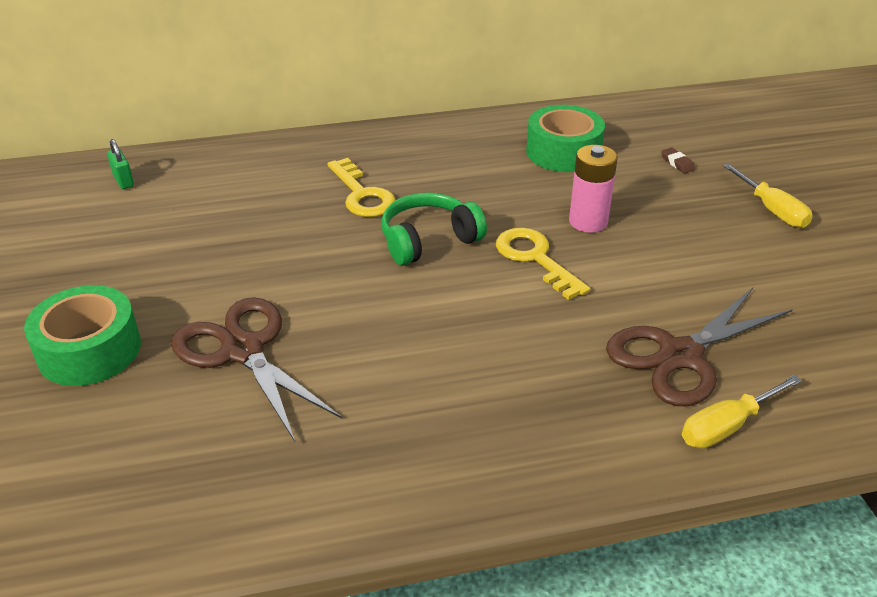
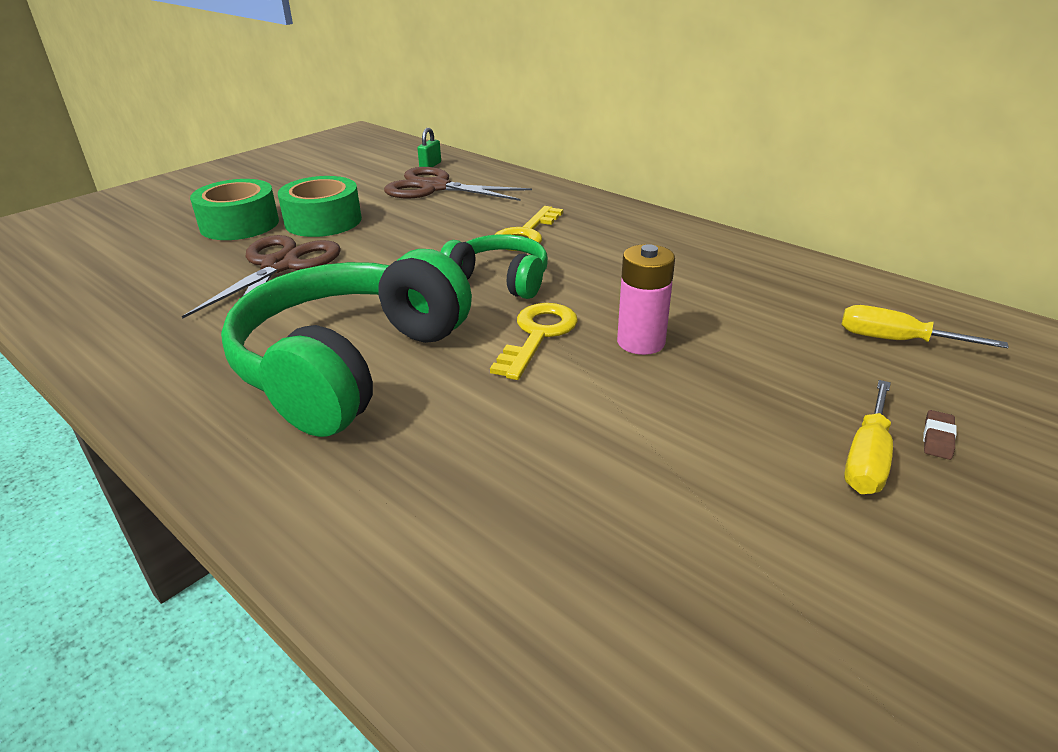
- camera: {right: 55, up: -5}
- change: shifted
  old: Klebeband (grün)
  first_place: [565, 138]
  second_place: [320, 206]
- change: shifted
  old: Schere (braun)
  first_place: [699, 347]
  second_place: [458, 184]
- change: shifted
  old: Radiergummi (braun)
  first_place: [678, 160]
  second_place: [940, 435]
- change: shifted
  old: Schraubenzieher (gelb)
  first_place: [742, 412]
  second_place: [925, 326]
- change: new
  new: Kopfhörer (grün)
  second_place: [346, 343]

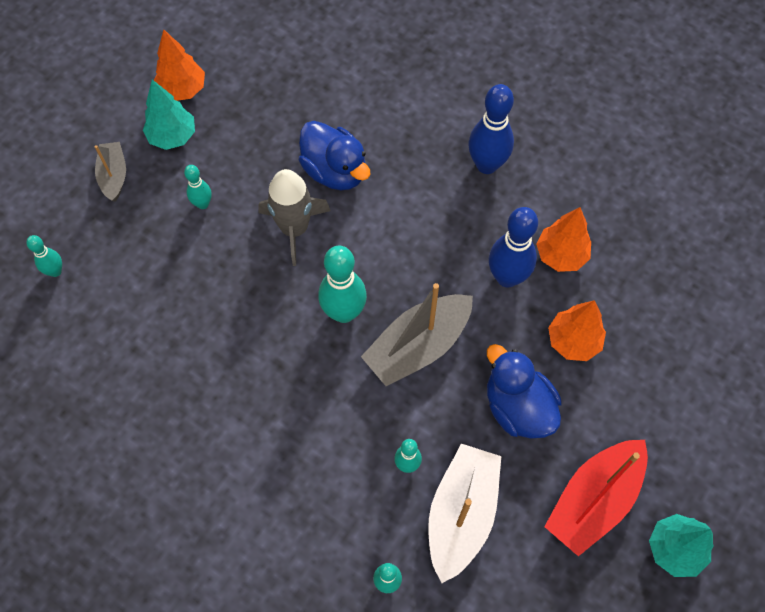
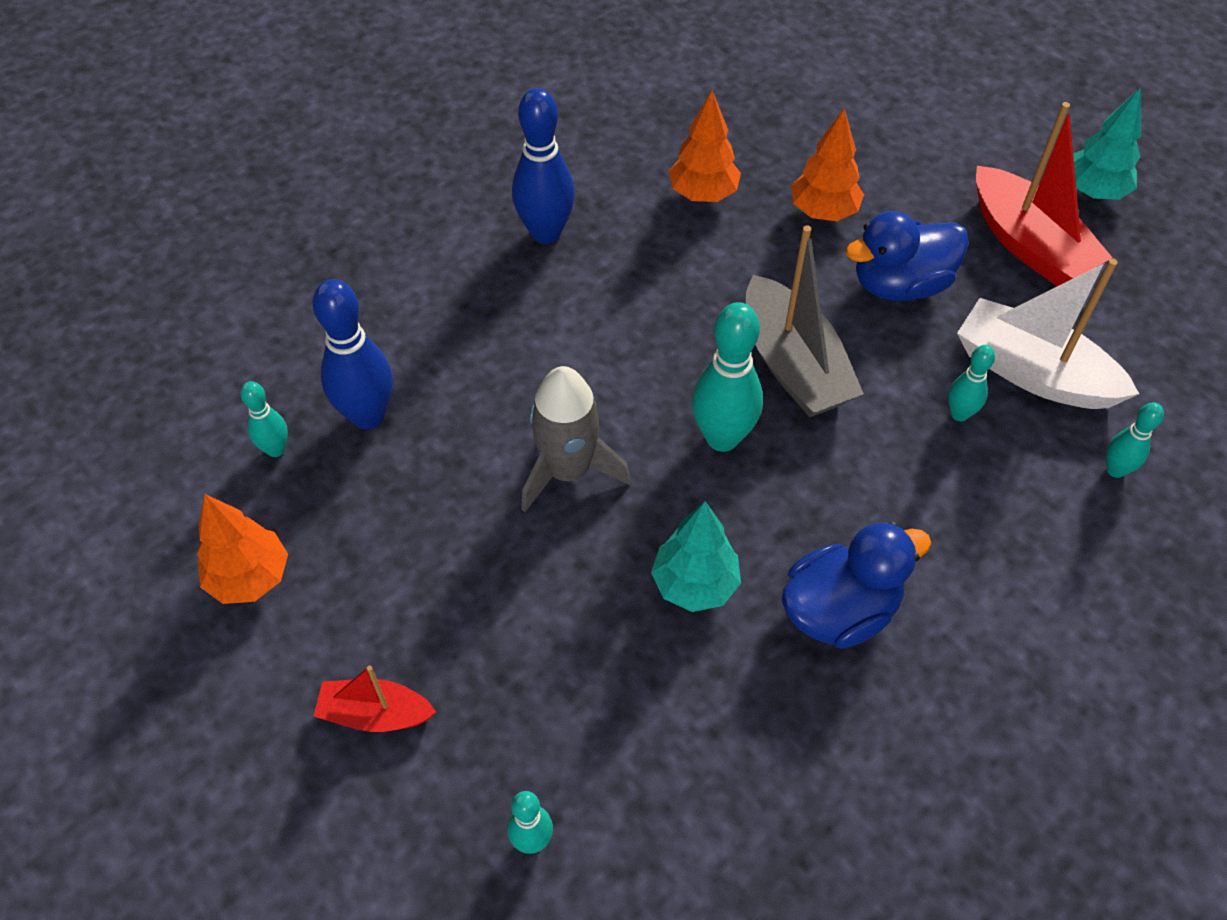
- camera: {right: -75, up: -10}
- change: repainted
  old: Boot (grau)
  new: Boot (rot)
  first_place: [110, 172]
  second_place: [375, 698]
- change: shifted
  old: Baum (türkis)
  first_place: [169, 115]
  second_place: [696, 556]
- change: shifted
  old: Bowlingkegel (türkis)
  first_place: [198, 187]
  second_place: [264, 419]
- change: shifted
  old: Ente (blau)
  first_place: [335, 155]
  second_place: [856, 585]
- change: shifted
  old: Bowlingkegel (blau)
  first_place: [513, 247]
  second_place: [353, 354]

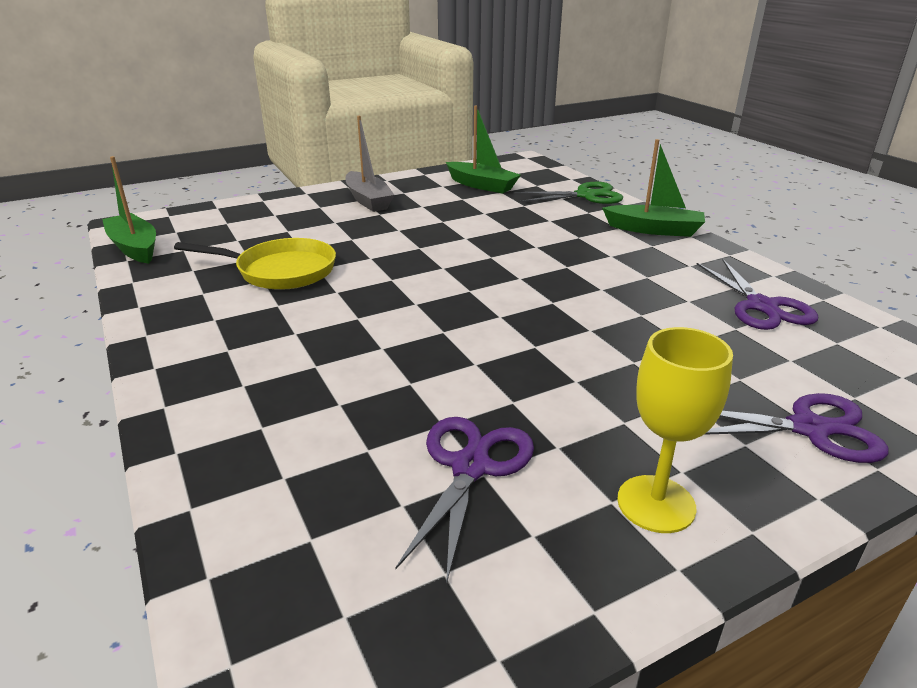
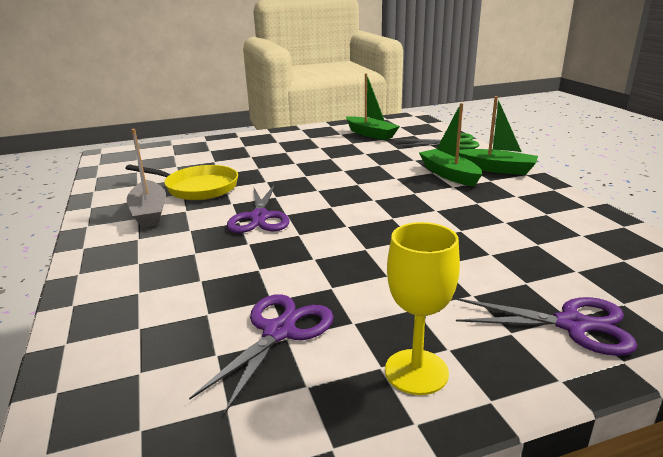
- camera: {right: 10, up: -5}
- change: shifted
  old: Boot (grün)
  first_place: [129, 210]
  second_place: [450, 145]
- change: shifted
  old: Boot (grau)
  first_place: [370, 164]
  second_place: [146, 178]
- change: shifted
  old: Schere (lila)
  first_place: [757, 294]
  second_place: [258, 208]

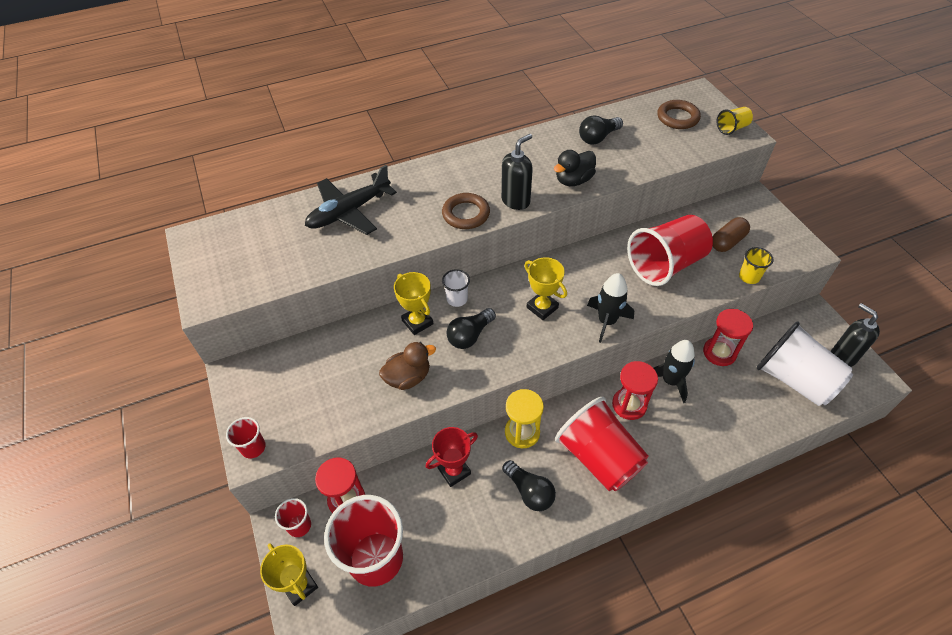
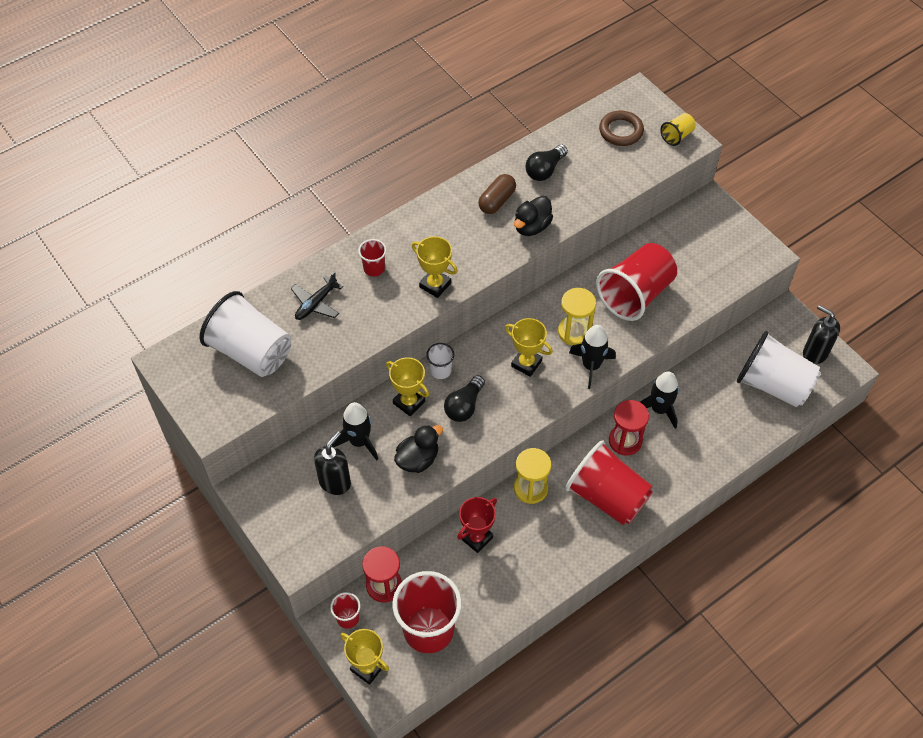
- camera: {right: -15, up: 5}
- change: shifted
  old: Becher (rot)
  first_place: [246, 437]
  second_place: [372, 257]
- change: scaled
  old: Flugzeug (schwarz)
  first_place: [351, 200]
  second_place: [317, 296]
  factor: 0.6
- change: repainted
  old: Ente (braun)
  new: Ente (schwarz)
  first_place: [407, 366]
  second_place: [418, 449]
- change: swapped
  old: Ring (braun)
  new: Pokal (gelb)
  first_place: [466, 211]
  second_place: [435, 267]
- change: shifted
  old: Seifenspender (schwarz)
  first_place: [517, 172]
  second_place: [332, 463]
- change: gone
  old: Glühbirne (schwarz)
  first_place: [529, 485]
- change: gone
  old: Sanduhr (rot)
  first_place: [728, 337]
- change: shifted
  old: Kapsel (braun)
  first_place: [731, 234]
  second_place: [497, 194]
- change: gone
  old: Becher (gelb)
  first_place: [756, 265]
- change: new
  new: Becher (weiß)
  second_place: [245, 334]
- change: new
  new: Rakete (schwarz)
  second_place: [355, 431]
- change: new
  new: Sanduhr (gelb)
  second_place: [577, 317]

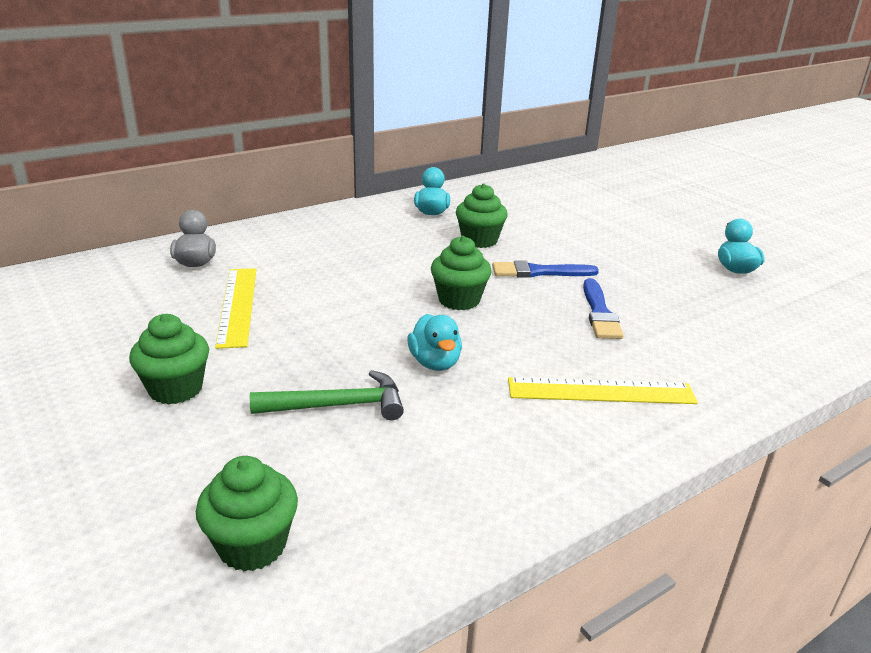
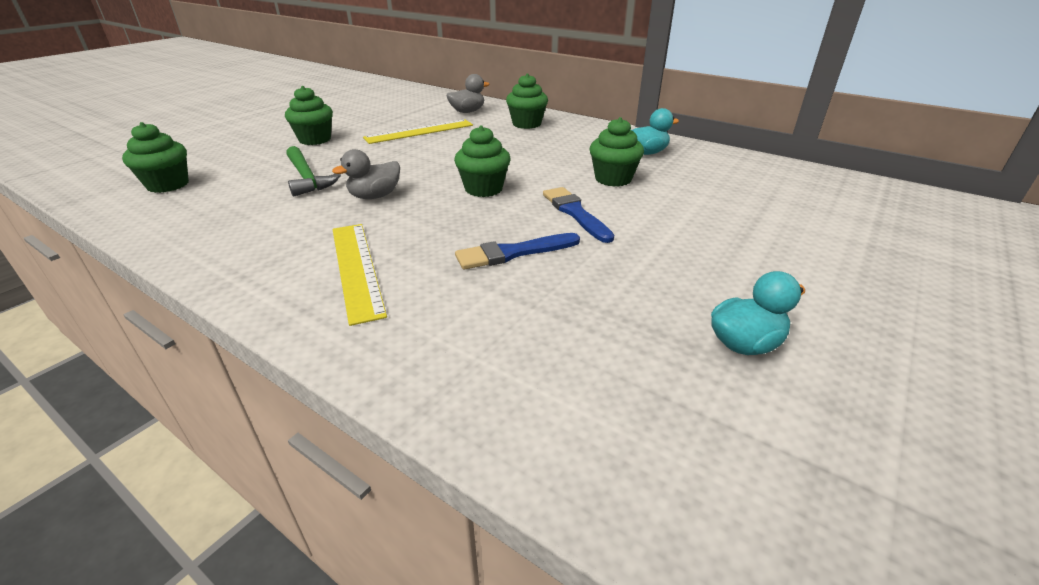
- camera: {right: 70, up: 5}
- change: repainted
  old: Ente (türkis)
  new: Ente (grau)
  first_place: [435, 342]
  second_place: [366, 174]
- change: new
  new: Muffin (grün)
  second_place: [527, 101]

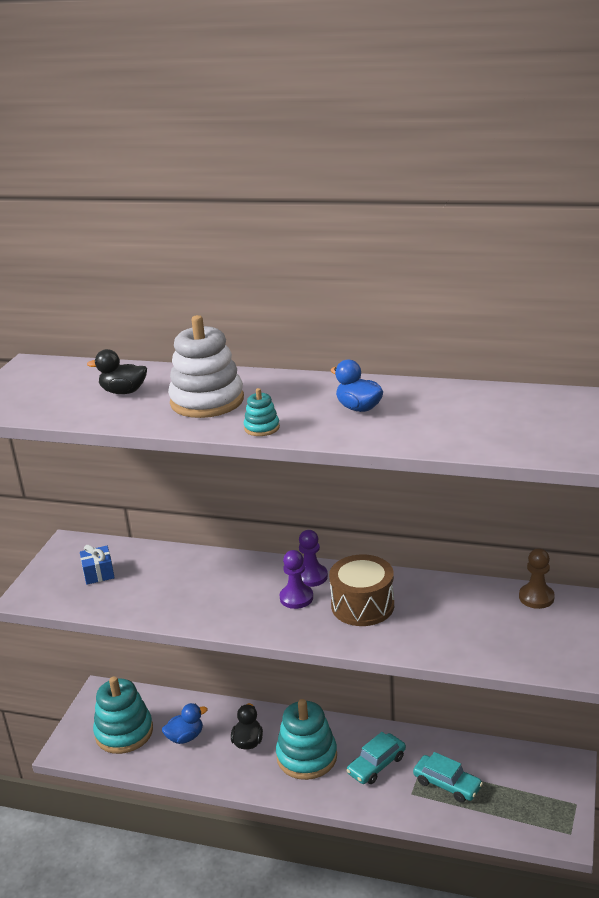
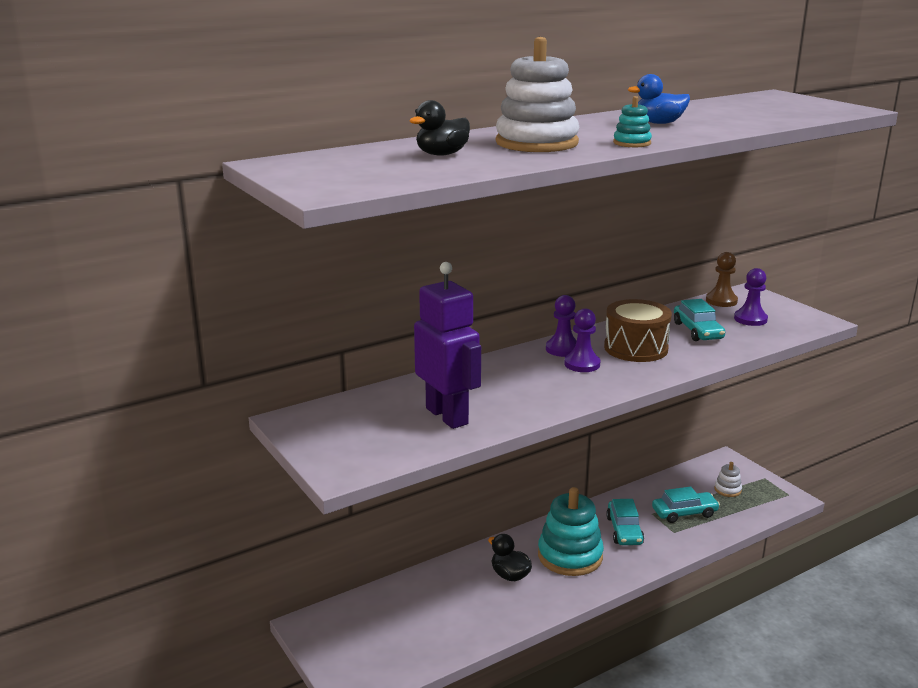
- camera: {right: -50, up: -5}
- change: gone
  old: Geschenk (blau)
  first_place: [97, 564]
- change: gone
  old: Stapelspielzeug (türkis)
  first_place: [123, 715]
- change: gone
  old: Ente (blau)
  first_place: [185, 723]
- change: new
  new: Roboter (lila)
  second_place: [447, 345]
- change: new
  new: Auto (türkis)
  second_place: [699, 320]
- change: new
  new: Stapelspielzeug (weiß)
  second_place: [728, 479]
- change: new
  new: Bauer (lila)
  second_place: [751, 297]

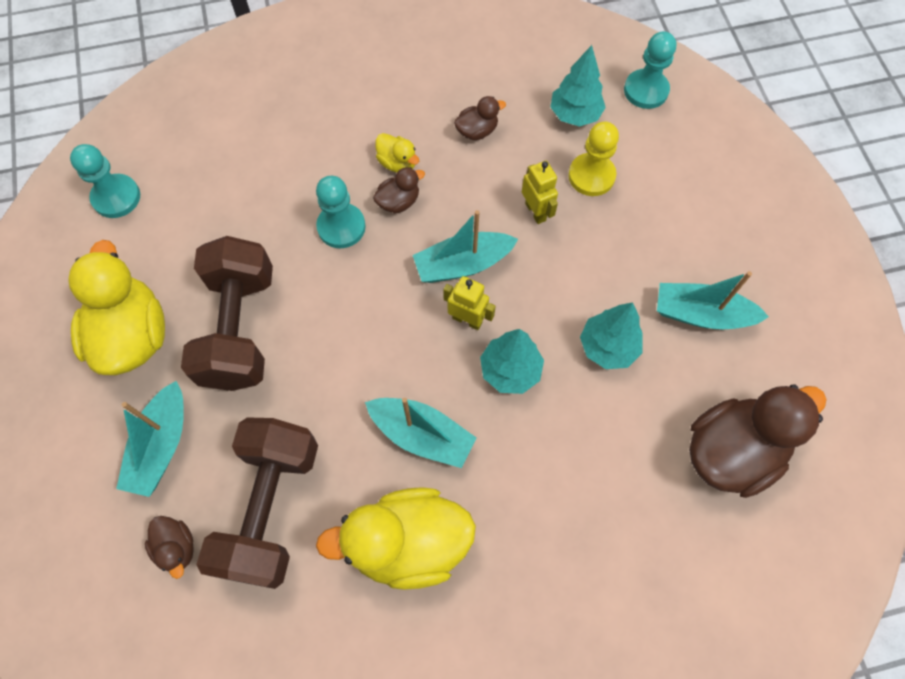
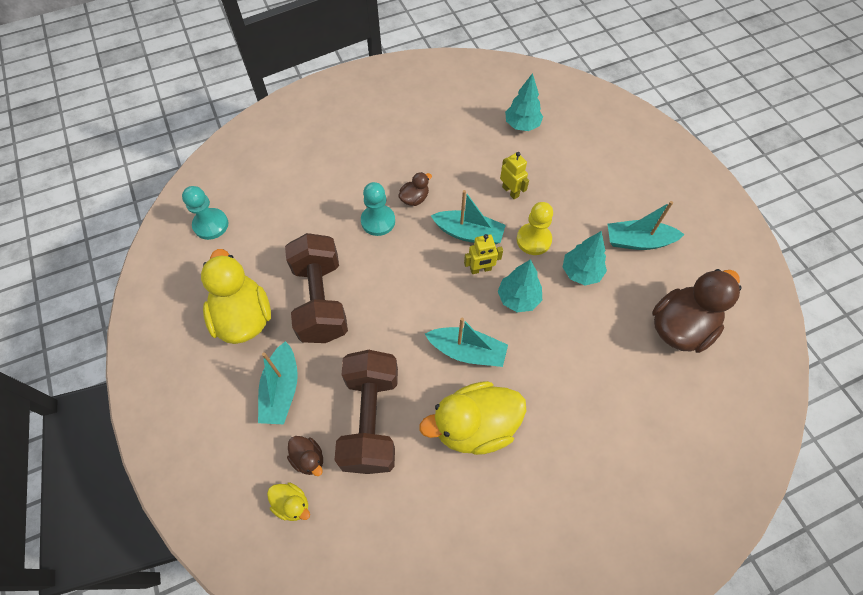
- camera: {right: -10, up: -5}
- change: shifted
  old: Ente (gelb)
  first_place: [397, 153]
  second_place: [288, 501]
- change: rotated
  old: Boot (türkis)
  first_place: [465, 246]
  second_place: [468, 217]
  degrees: -135
- change: rotated
  old: Roboter (gelb)
  first_place: [469, 303]
  second_place: [483, 254]
  degrees: 150
- change: gone
  old: Ente (braun)
  first_place: [480, 118]
- change: shifted
  old: Bauer (gelb)
  first_place: [593, 159]
  second_place: [535, 228]
- change: gone
  old: Bauer (türkis)
  first_place: [650, 70]

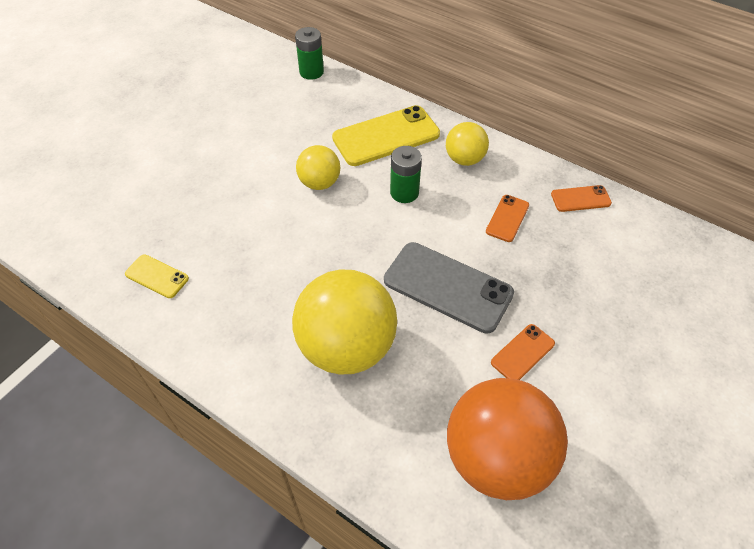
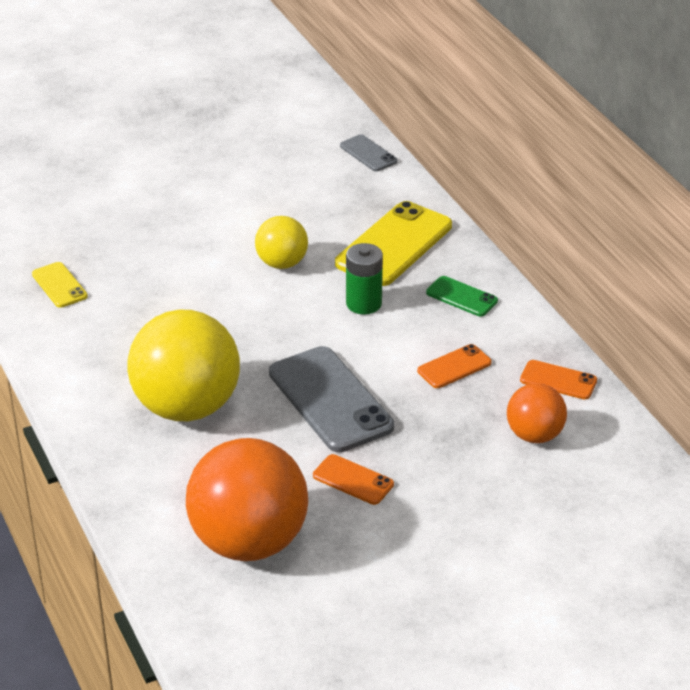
- camera: {right: 30, up: -15}
- change: swapped
  old: Batterie (grün)
  new: Handy (grau)
  first_place: [309, 53]
  second_place: [368, 152]
- change: rotated
  old: Handy (gelb)
  first_place: [386, 135]
  second_place: [393, 243]
  degrees: -60
- change: swapped
  old: Ball (gelb)
  new: Handy (grün)
  first_place: [467, 144]
  second_place: [462, 296]
- change: rotated
  old: Handy (orange)
  first_place: [523, 352]
  second_place: [353, 479]
  degrees: 45
- change: new
  new: Ball (orange)
  second_place: [537, 413]

